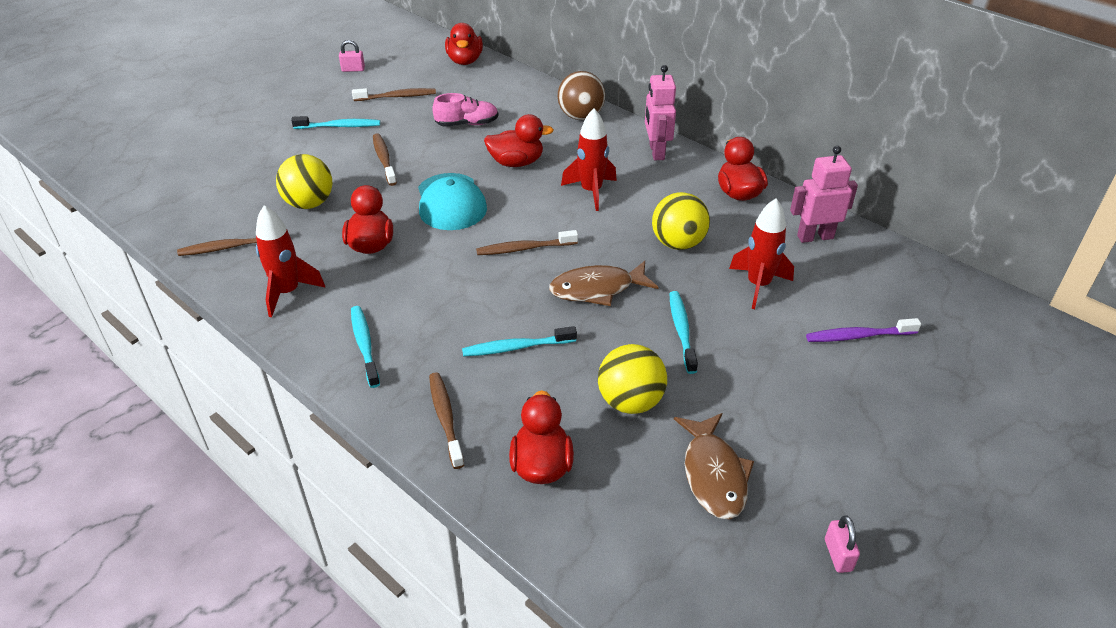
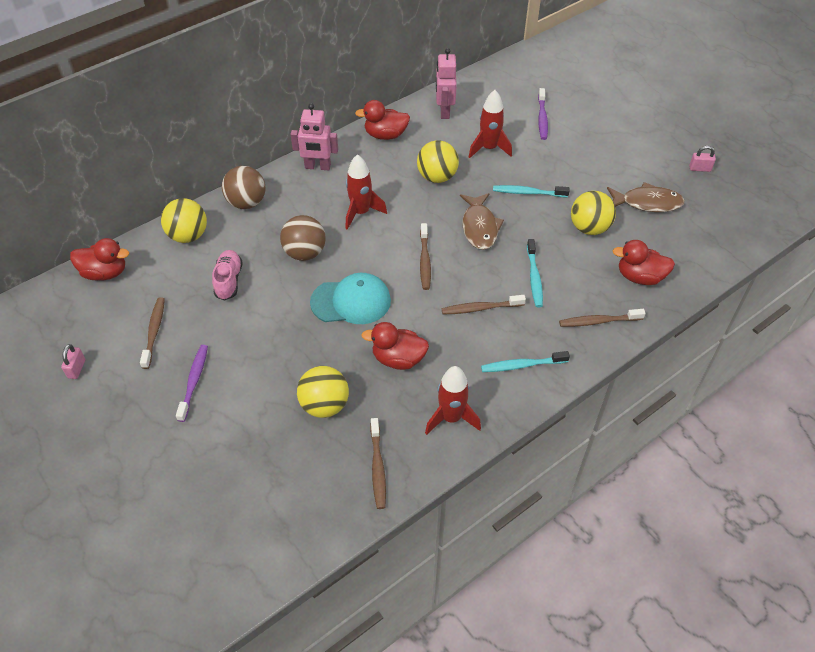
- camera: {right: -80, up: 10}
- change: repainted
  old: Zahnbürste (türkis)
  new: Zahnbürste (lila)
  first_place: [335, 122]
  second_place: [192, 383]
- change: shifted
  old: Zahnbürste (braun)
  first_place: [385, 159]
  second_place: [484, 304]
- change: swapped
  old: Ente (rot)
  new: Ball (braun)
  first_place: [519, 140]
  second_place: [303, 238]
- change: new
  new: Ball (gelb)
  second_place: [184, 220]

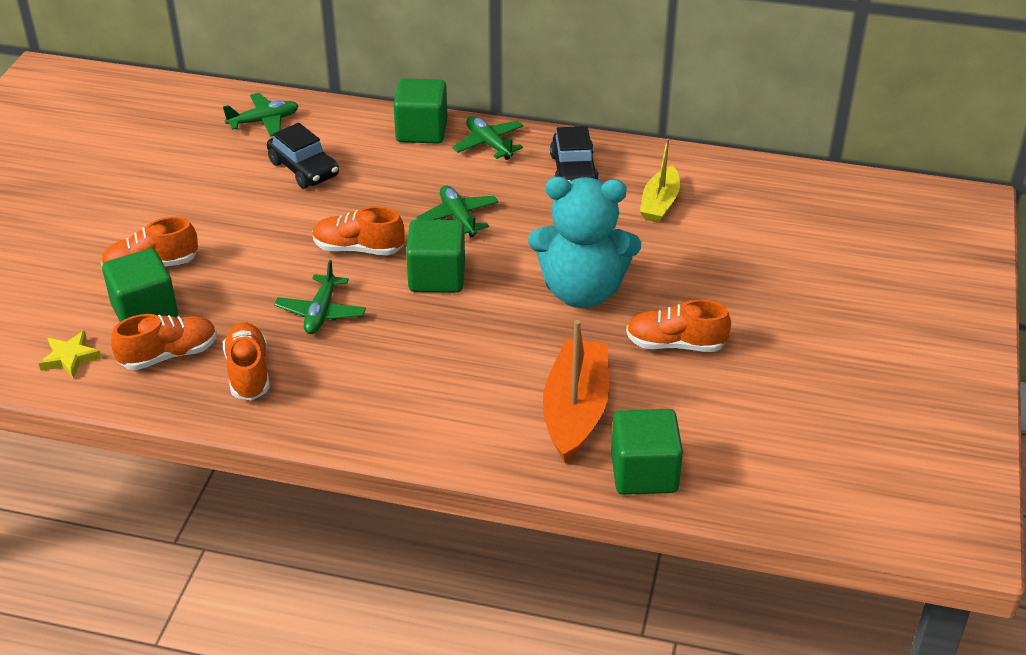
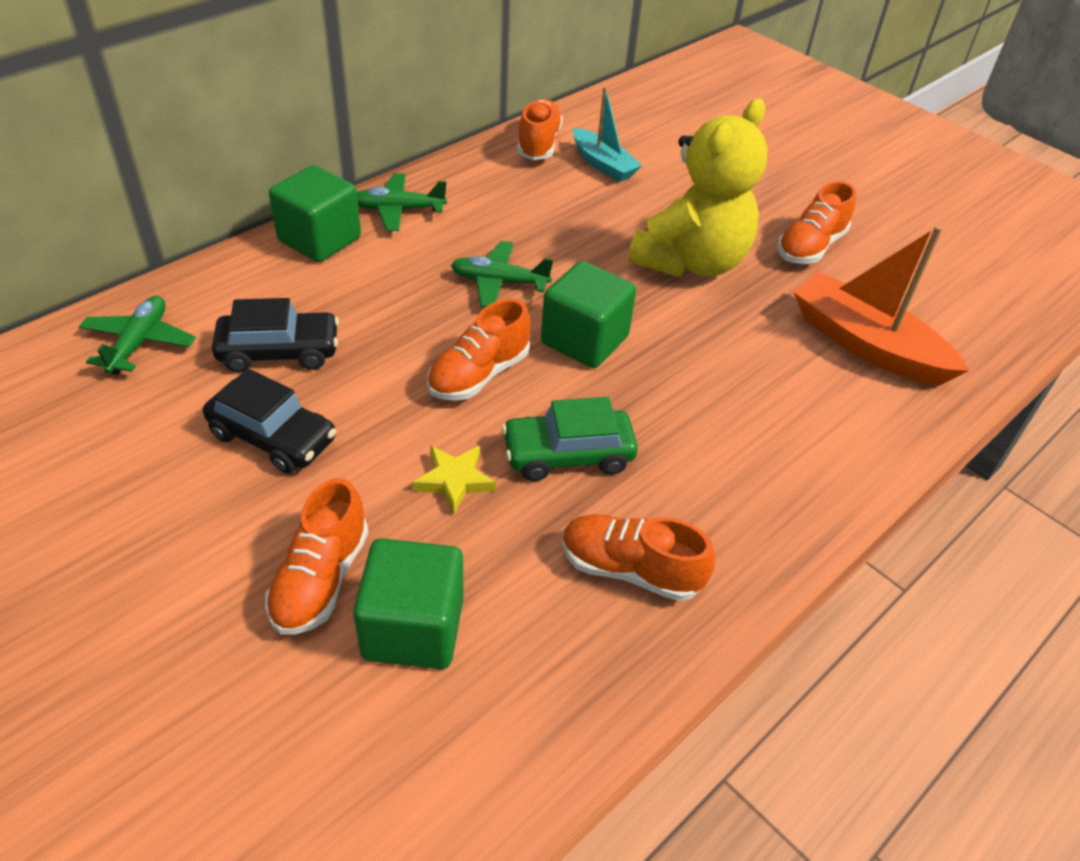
- camera: {right: -60, up: 5}
- change: shifted
  old: Stern (gelb)
  first_place: [69, 355]
  second_place: [454, 480]
- change: shifted
  old: Schuh (orange)
  first_place: [164, 342]
  second_place: [540, 129]
- change: swapped
  old: Flugzeug (grün)
  new: Auto (grün)
  first_place: [320, 297]
  second_place: [570, 439]
- change: repainted
  old: Teddybär (türkis)
  new: Teddybär (gelb)
  first_place: [584, 242]
  second_place: [698, 187]
- change: shifted
  old: Auto (schwarz)
  first_place: [574, 154]
  second_place: [269, 421]
- change: gone
  old: Kubus (grün)
  first_place: [647, 452]
- change: repainted
  old: Boot (gelb)
  new: Boot (türkis)
  first_place: [660, 180]
  second_place: [607, 134]

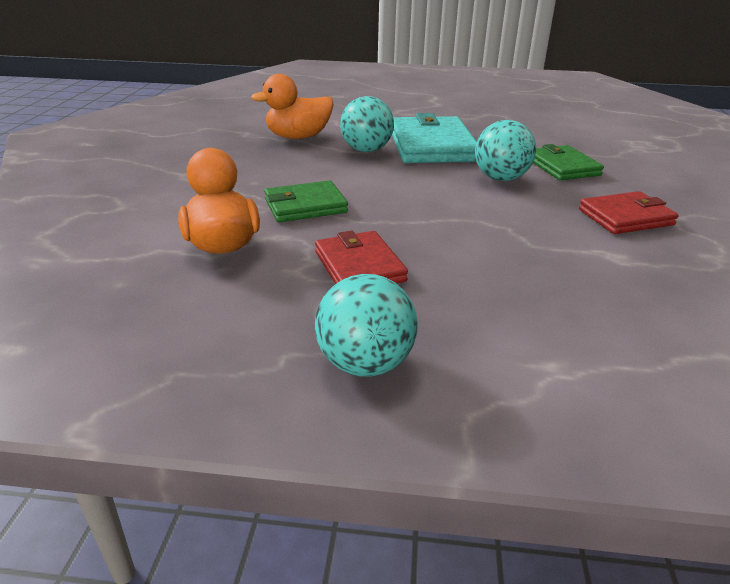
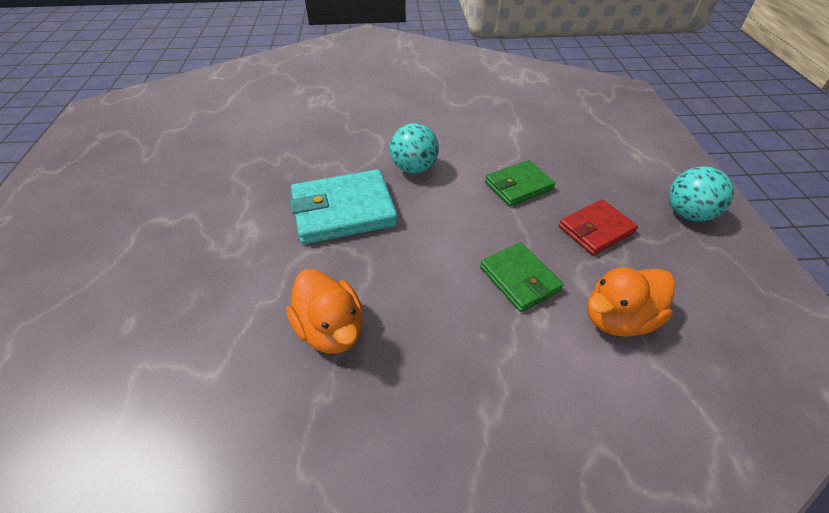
- camera: {right: -100, up: 15}
- change: gone
  old: Ball (türkis)
  first_place: [367, 124]
- change: shifted
  old: Geldbörse (grün)
  first_place: [568, 162]
  second_place: [520, 183]
- change: gone
  old: Geldbörse (rot)
  first_place: [628, 212]

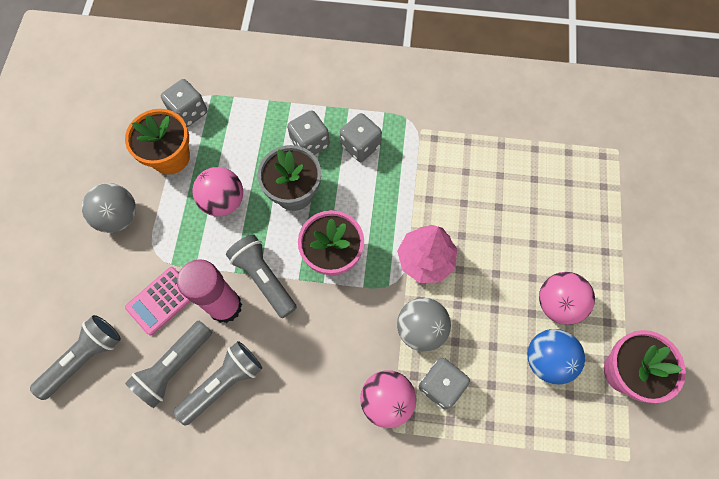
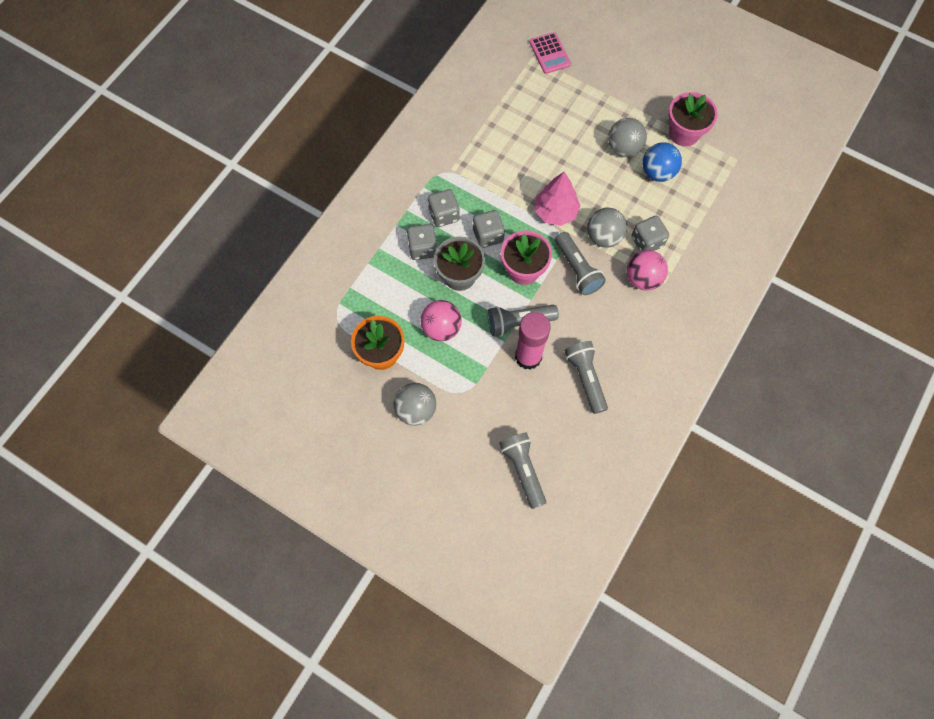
- camera: {right: -65, up: 0}
- change: shifted
  old: Taschenrechner (rosa)
  first_place: [157, 301]
  second_place: [550, 53]
- change: shifted
  old: Taschenlampe (grau)
  first_place: [168, 364]
  second_place: [580, 263]
- change: shifted
  old: Spielwürfel (grau)
  first_place: [184, 103]
  second_place: [489, 229]
- change: repainted
  old: Ball (rosa)
  new: Ball (grau)
  first_place: [567, 298]
  second_place: [627, 137]

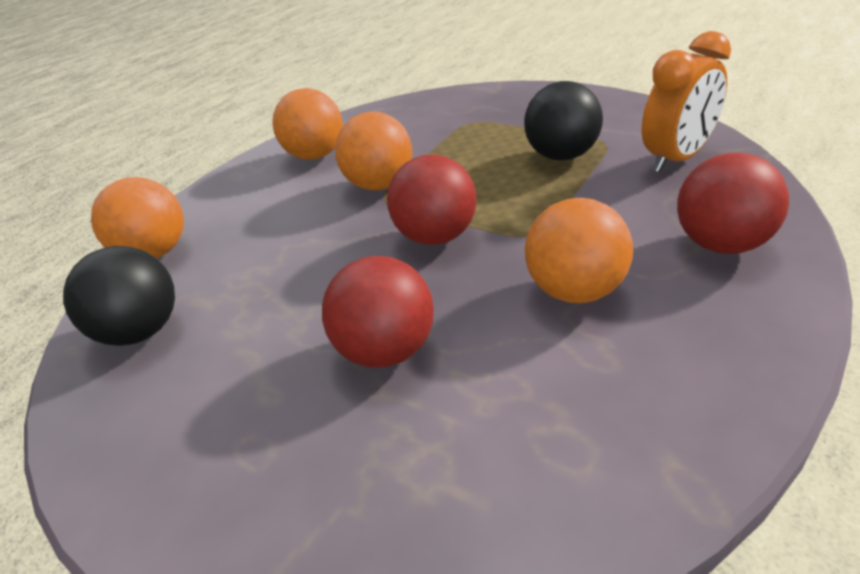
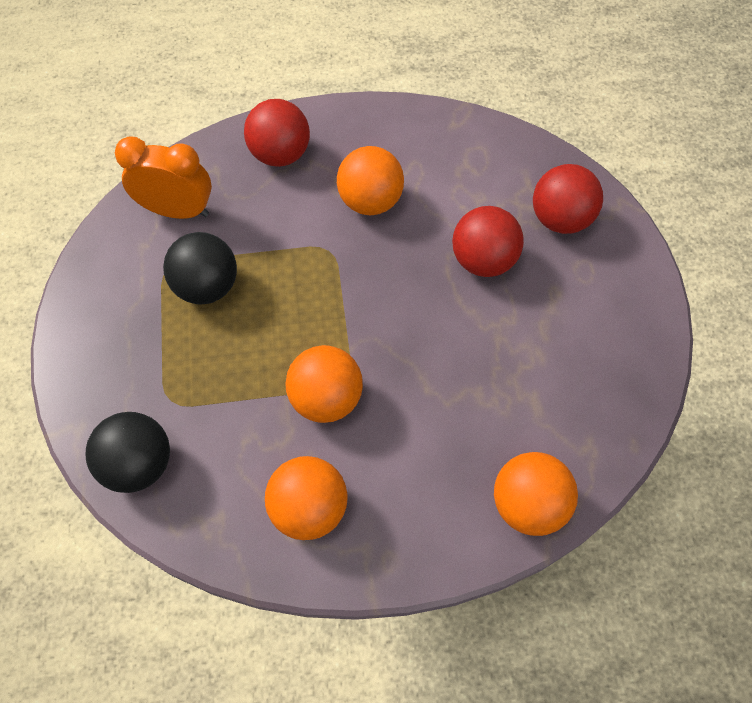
- camera: {right: -135, up: 25}
- change: shifted
  old: Ball (schwarz)
  first_place: [119, 296]
  second_place: [128, 452]
- change: shifted
  old: Ball (rot)
  first_place: [432, 199]
  second_place: [568, 199]

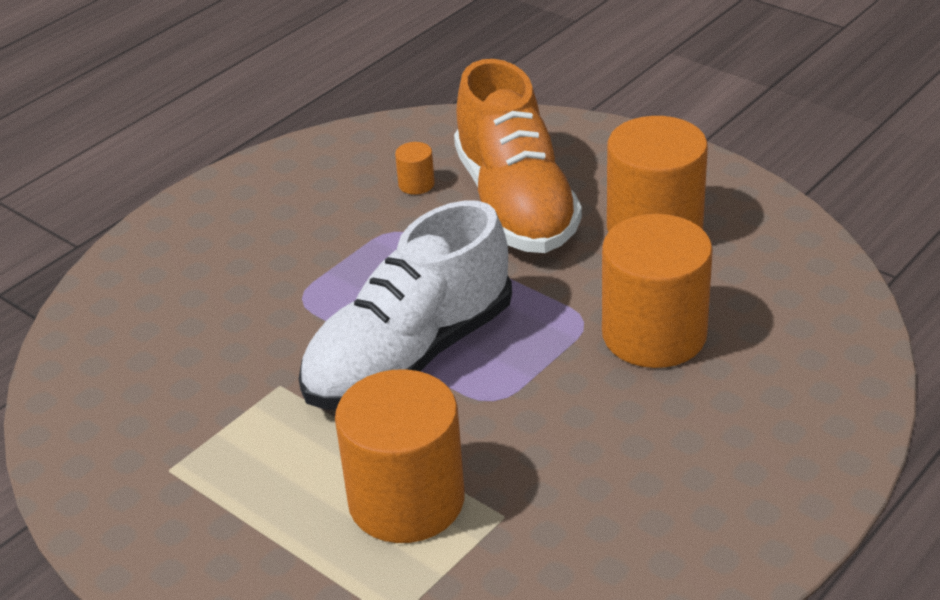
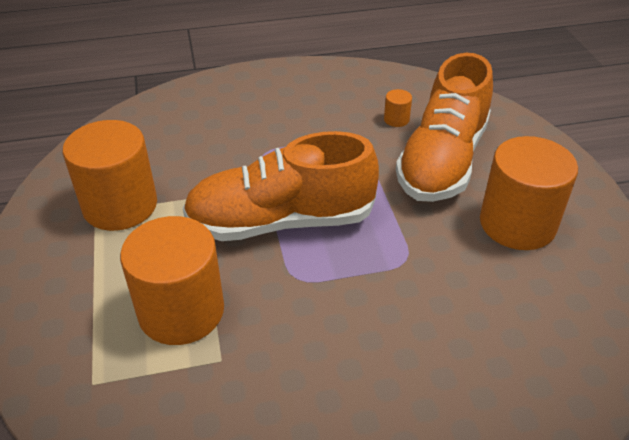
- camera: {right: 35, up: 5}
- change: repainted
  old: Schuh (weiß)
  new: Schuh (orange)
  first_place: [405, 305]
  second_place: [281, 186]
- change: shifted
  old: Vollzylinder (orange)
  first_place: [657, 291]
  second_place: [110, 175]

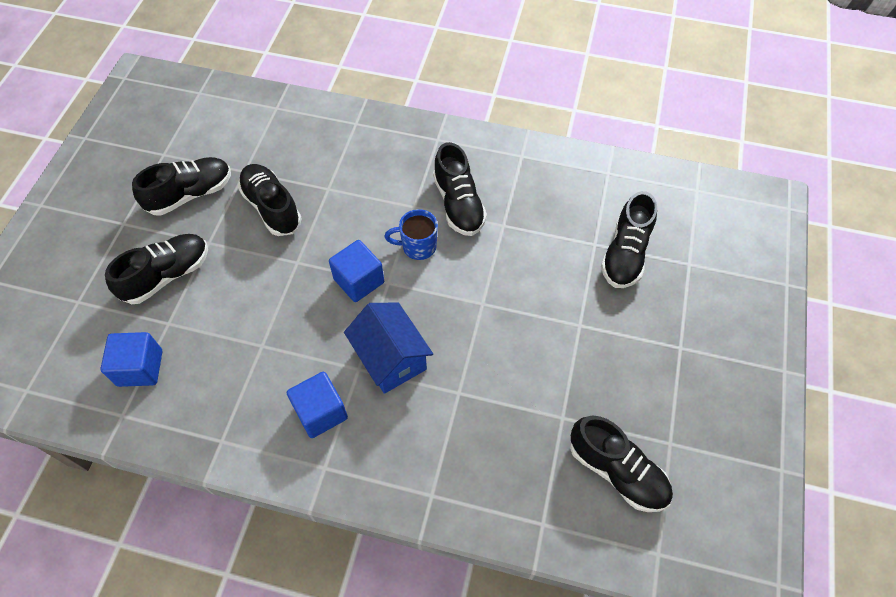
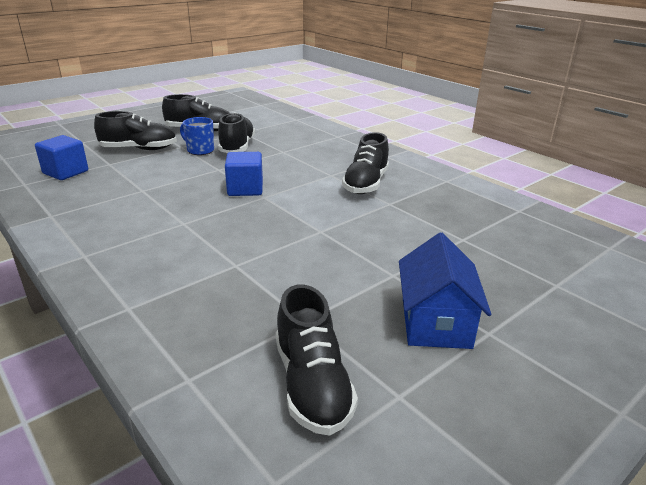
- camera: {right: 35, up: -30}
- change: gone
  old: Kubus (blau)
  first_place: [317, 405]
- change: shifted
  old: Haus (blau)
  first_place: [388, 348]
  second_place: [445, 291]
- change: shifted
  old: Tasse (blau)
  first_place: [411, 234]
  second_place: [197, 136]
- change: gone
  old: Schuh (schwarz)
  first_place: [629, 239]

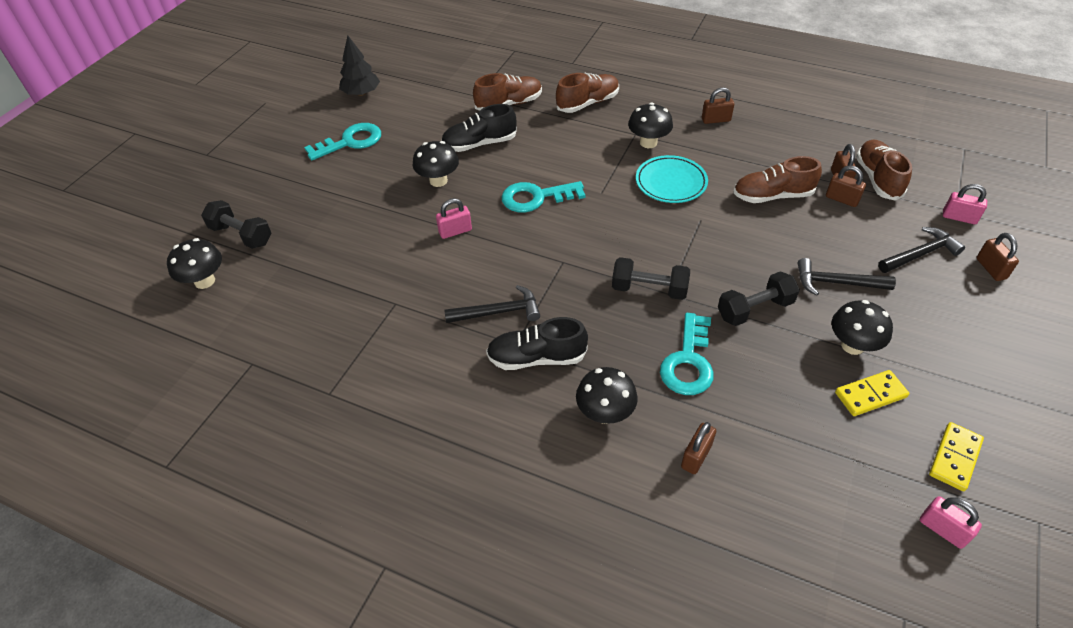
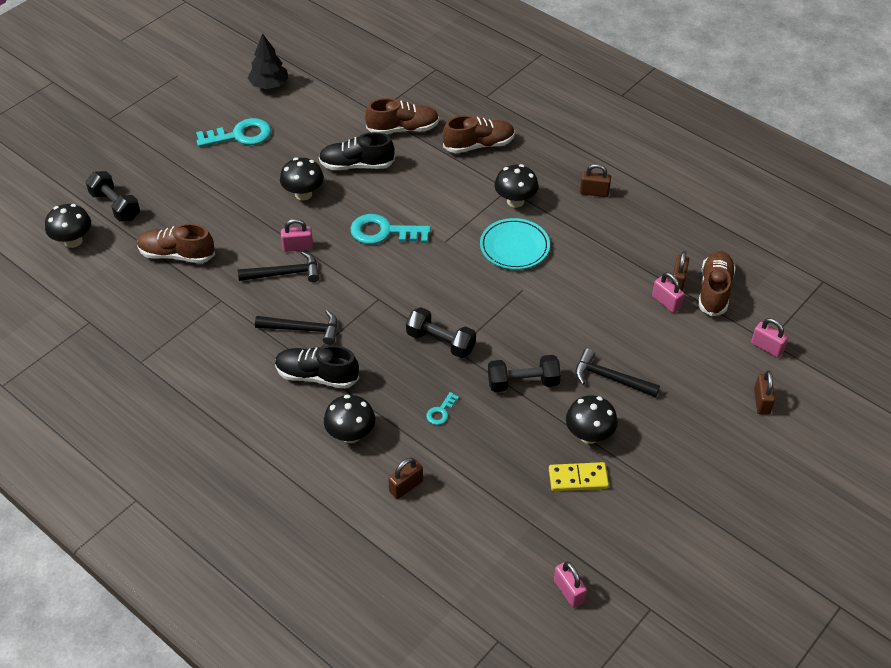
- camera: {right: 15, up: 0}
- change: scaled
  old: Schlüssel (türkis)
  first_place: [687, 354]
  second_place: [442, 408]
  factor: 0.47
- change: shifted
  old: Schuh (braun)
  first_place: [777, 179]
  second_place: [176, 243]
- change: repainted
  old: Vorhängeschloss (braun)
  new: Vorhängeschloss (rosa)
  first_place: [846, 186]
  second_place: [668, 292]
- change: shifted
  old: Hammer (schwarz)
  first_place: [921, 250]
  second_place: [279, 266]
- change: gone
  old: Dominostein (gelb)
  first_place: [956, 456]

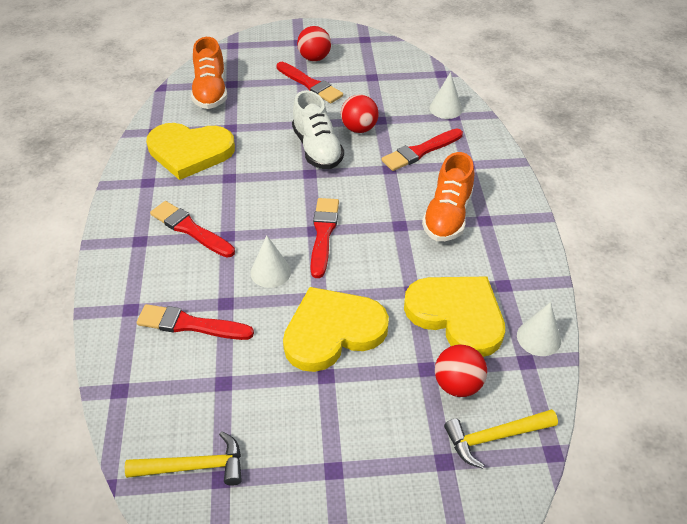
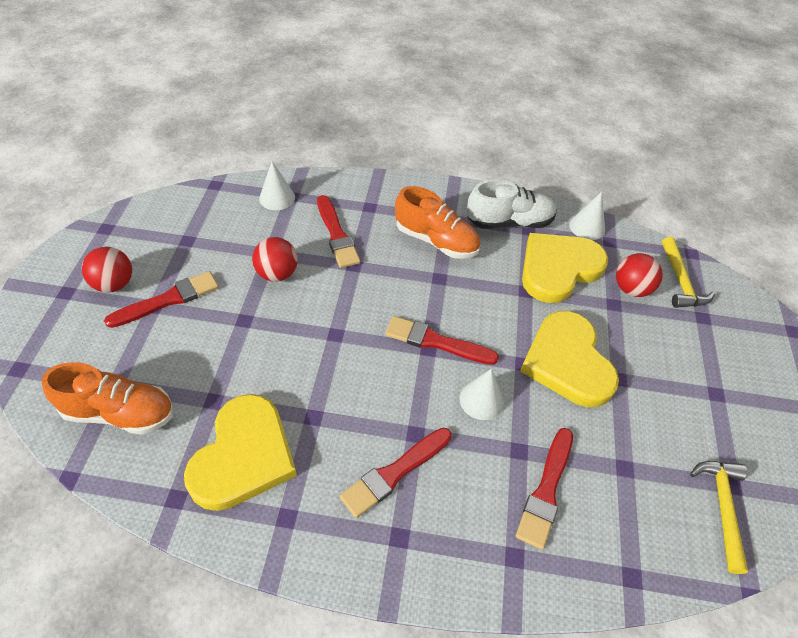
- camera: {right: -80, up: 5}
- change: shifted
  old: Schuh (weiß)
  first_place: [318, 129]
  second_place: [512, 204]

